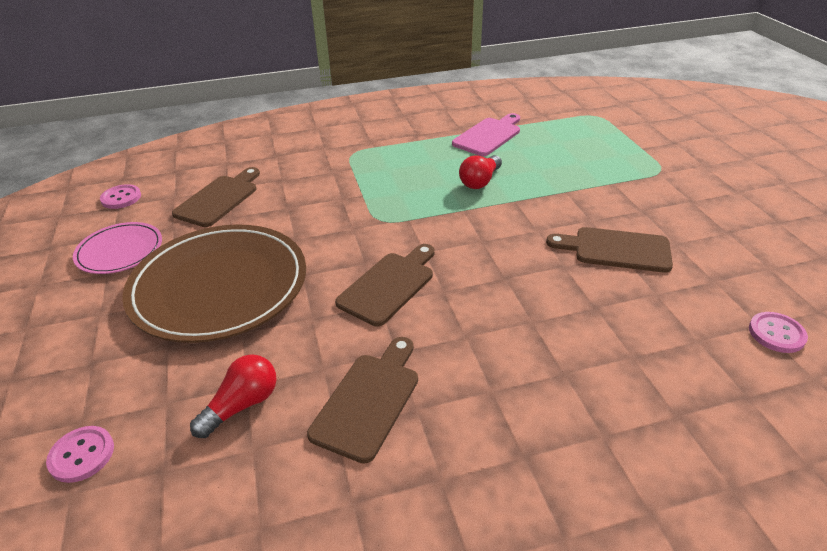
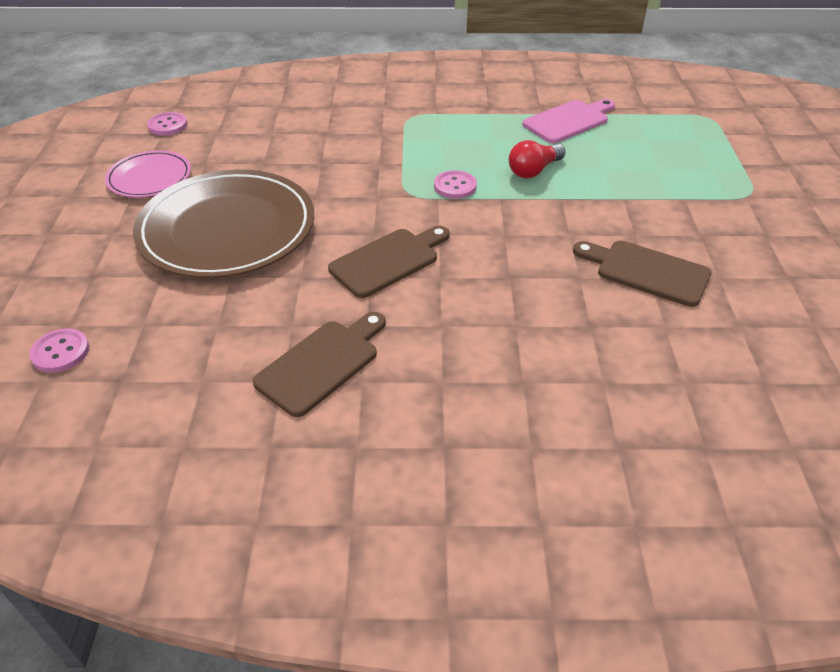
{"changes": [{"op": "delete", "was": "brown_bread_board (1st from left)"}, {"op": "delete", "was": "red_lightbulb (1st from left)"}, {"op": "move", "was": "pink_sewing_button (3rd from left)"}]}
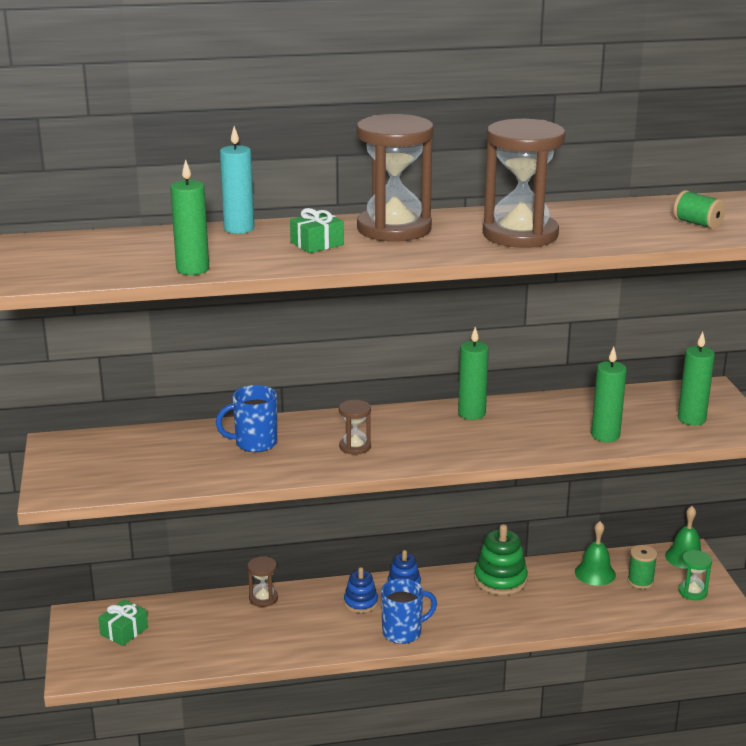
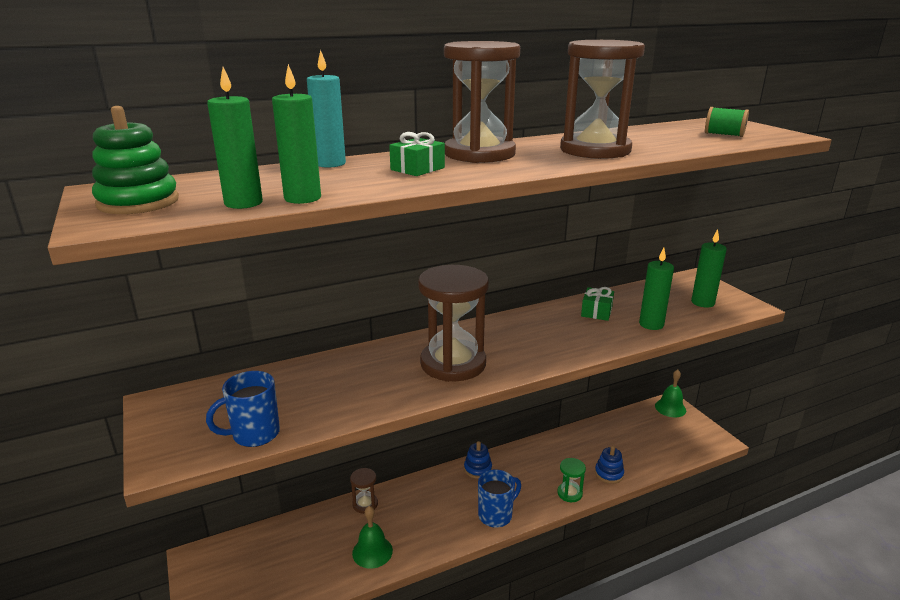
{"changes": [{"op": "delete", "was": "emerald_reel_of_thread (1st from left)"}, {"op": "move", "was": "emerald_gift (1st from left in the first image)", "now": "emerald_gift (2nd from left)"}, {"op": "move", "was": "royal_blue_coffee_mug (1st from left)"}, {"op": "move", "was": "royal_blue_stacking_rings (1st from left in the first image)", "now": "royal_blue_stacking_rings (2nd from left)"}, {"op": "move", "was": "emerald_wax_candle (2nd from left in the first image)", "now": "emerald_wax_candle (1st from left)"}, {"op": "move", "was": "emerald_stacking_rings"}, {"op": "move", "was": "emerald_hand_bell (1st from left)"}, {"op": "move", "was": "emerald_sandglass"}, {"op": "resize", "was": "brown_sandglass (2nd from left)", "ratio": 2.25}]}
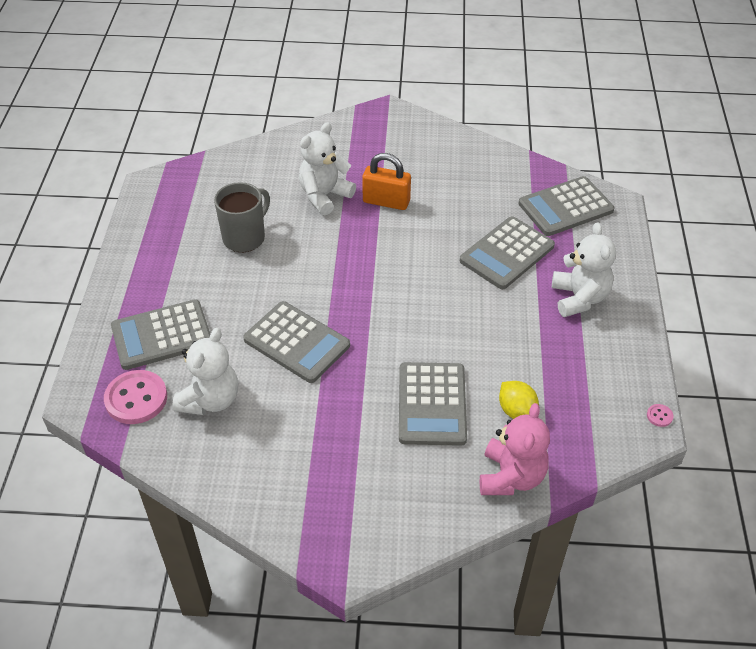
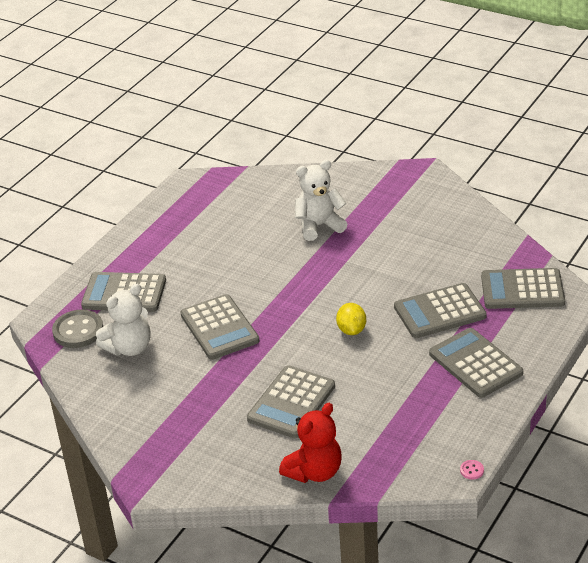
{"changes": [{"op": "delete", "was": "gray_coffee_mug"}, {"op": "delete", "was": "bright_orange_lock"}, {"op": "move", "was": "yellow_lemon"}, {"op": "replace", "was": "pure_white_teddy_bear (3rd from left)", "now": "gray_pocket_calculator (5th from left)"}, {"op": "recolor", "was": "pink_sewing_button (1st from left)", "now": "gray_sewing_button"}, {"op": "recolor", "was": "pink_teddy_bear", "now": "red_teddy_bear"}]}
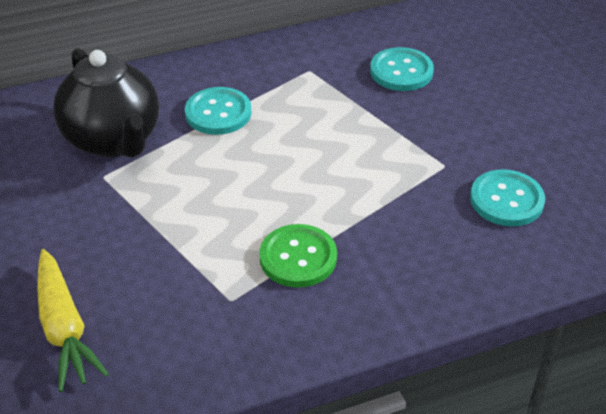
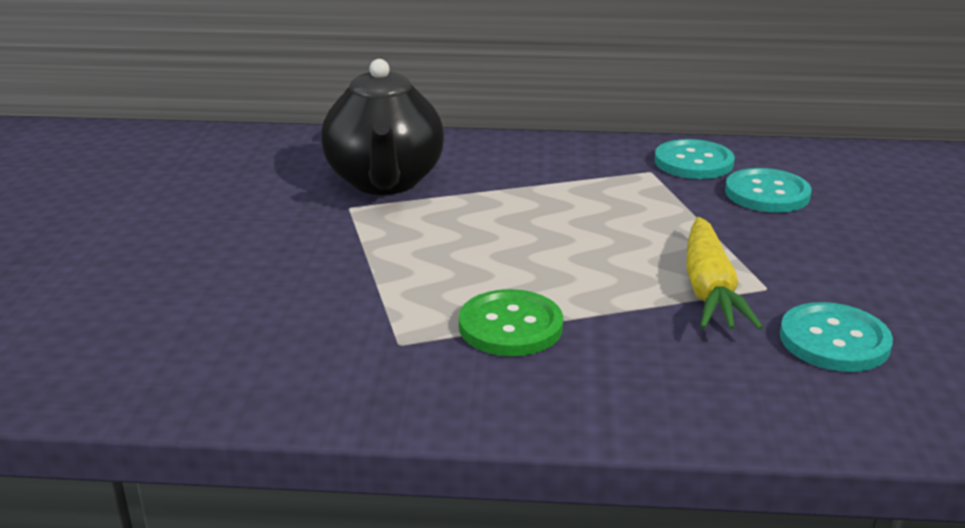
{"changes": [{"op": "move", "was": "yellow_toy_carrot"}, {"op": "move", "was": "teal_sewing_button (1st from left)"}]}
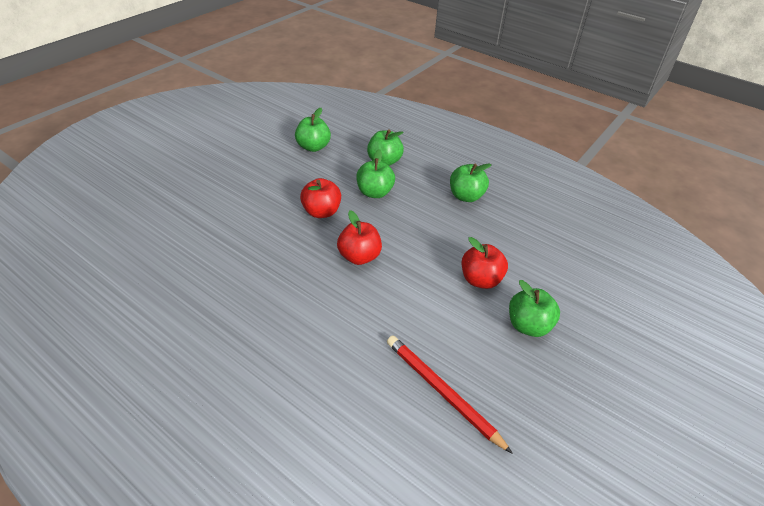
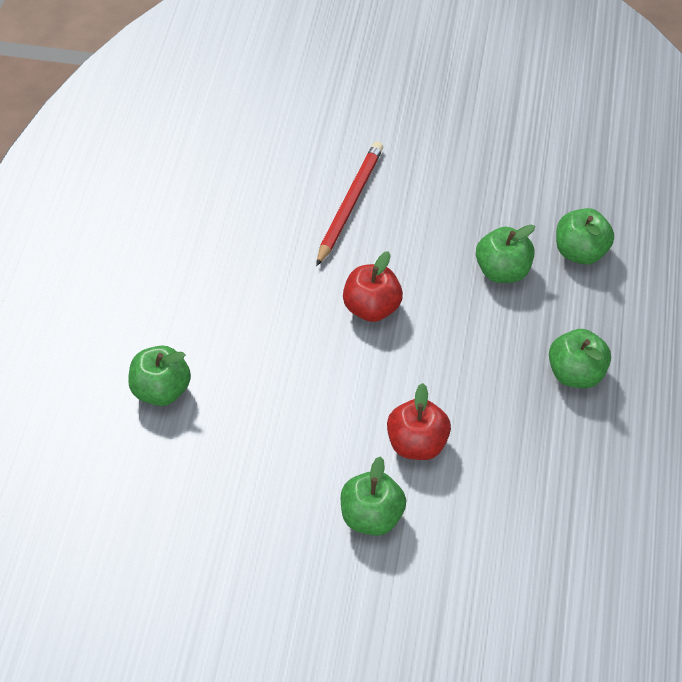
{"changes": [{"op": "delete", "was": "red_apple_fruit (1st from left)"}, {"op": "move", "was": "emerald_apple_fruit (1st from left)"}, {"op": "move", "was": "red_pencil"}]}
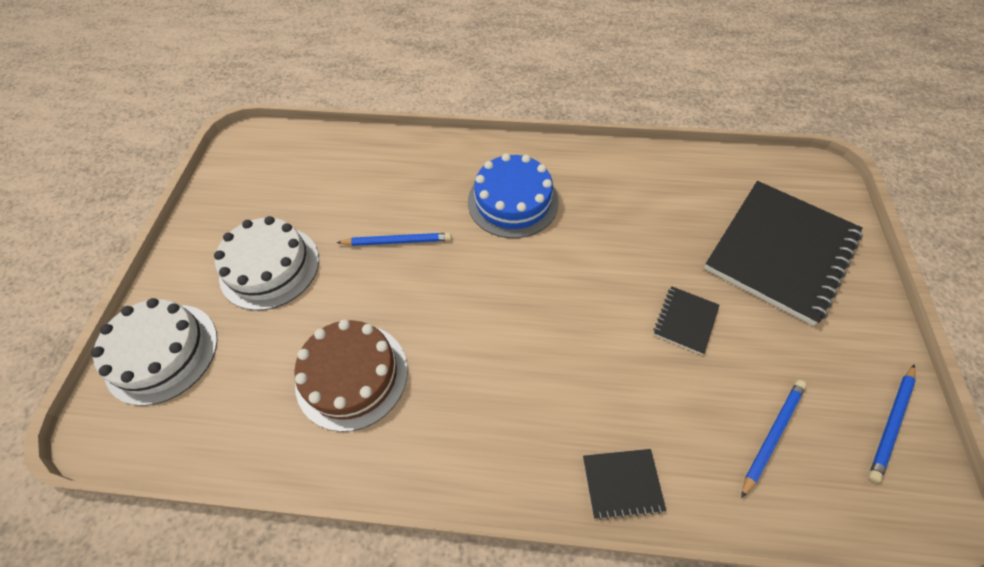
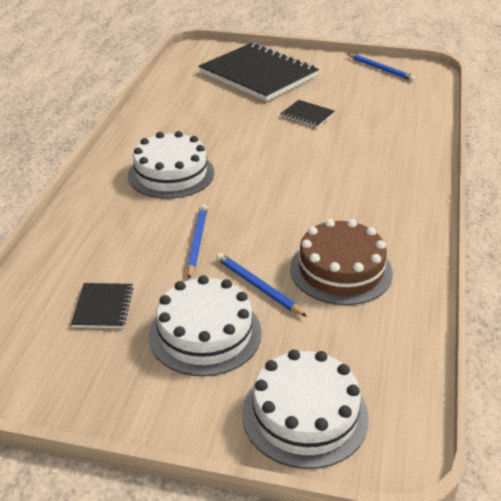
{"changes": [{"op": "move", "was": "jet-black_notebook (1st from left)"}, {"op": "move", "was": "royal_blue_pencil (2nd from left)"}, {"op": "recolor", "was": "royal_blue_layer_cake", "now": "pure_white_layer_cake (1st from left)"}]}
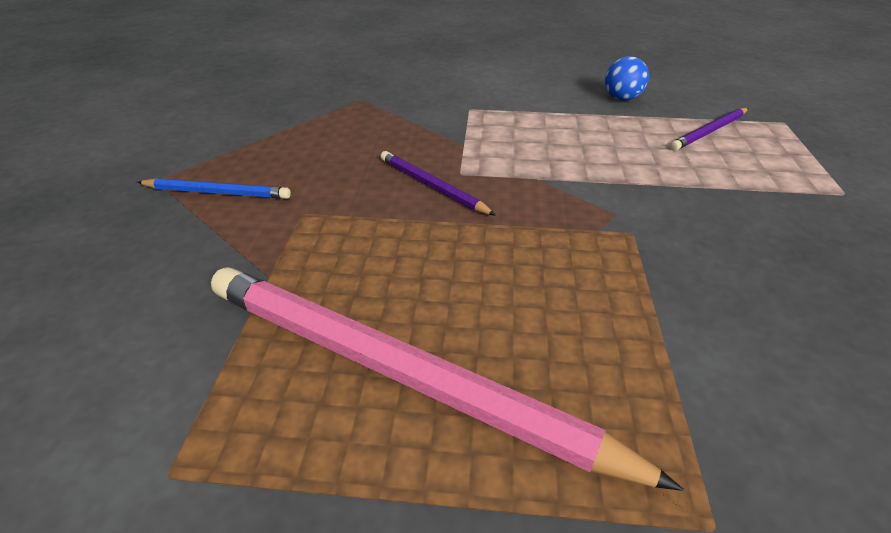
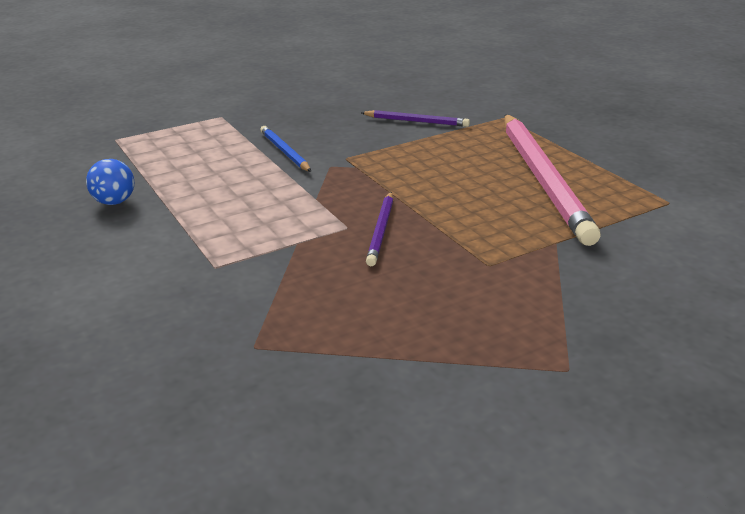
{"changes": [{"op": "move", "was": "royal_blue_pencil"}, {"op": "move", "was": "violet_pencil (2nd from left)"}]}
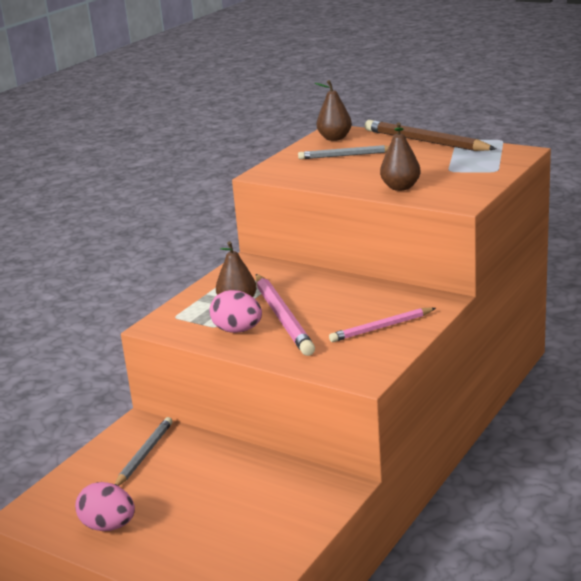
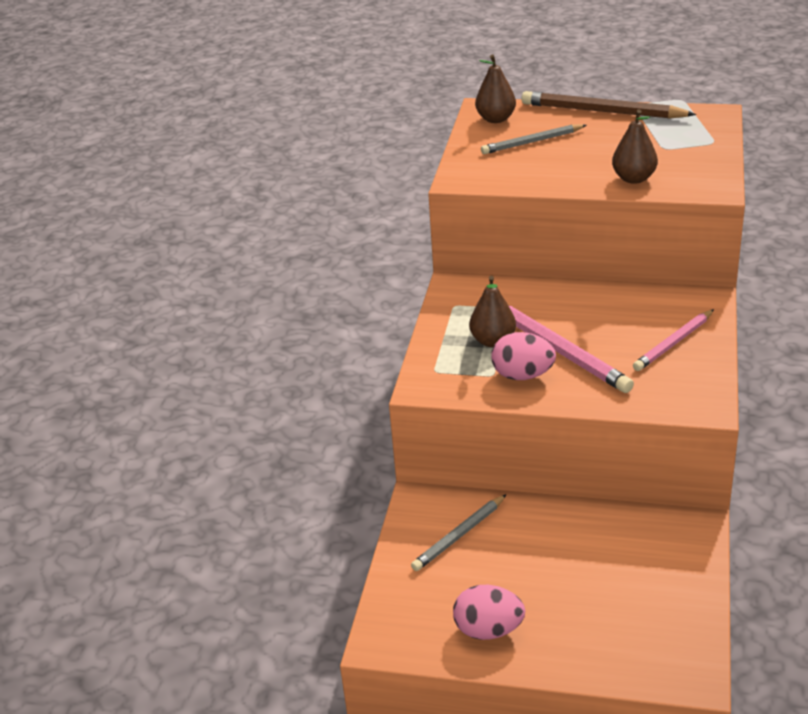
{"changes": [{"op": "rotate", "was": "gray_pencil (1st from left)", "clockwise": -135}]}
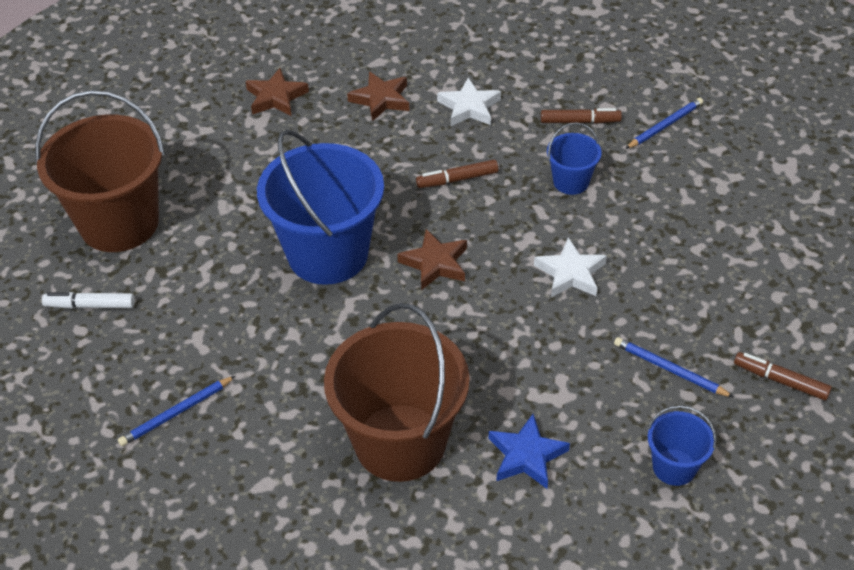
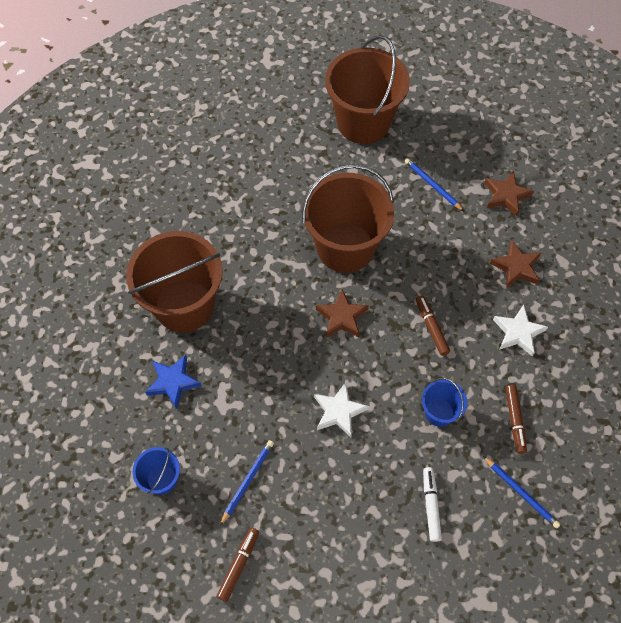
{"changes": [{"op": "move", "was": "pure_white_felt_pen"}, {"op": "move", "was": "royal_blue_pencil (1st from left in the first image)", "now": "royal_blue_pencil (2nd from left)"}, {"op": "recolor", "was": "royal_blue_bucket (1st from left)", "now": "brown_bucket (2nd from left)"}]}
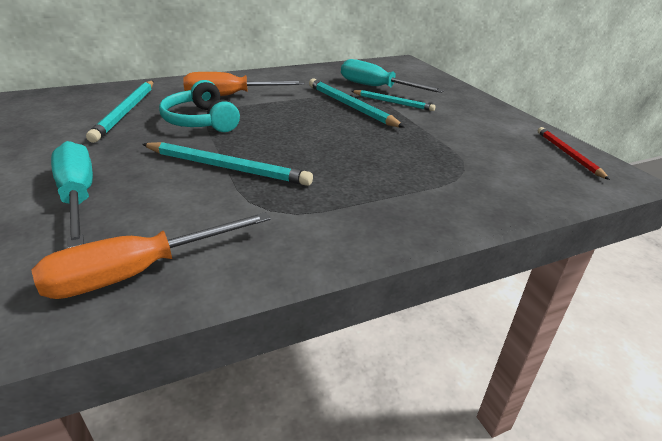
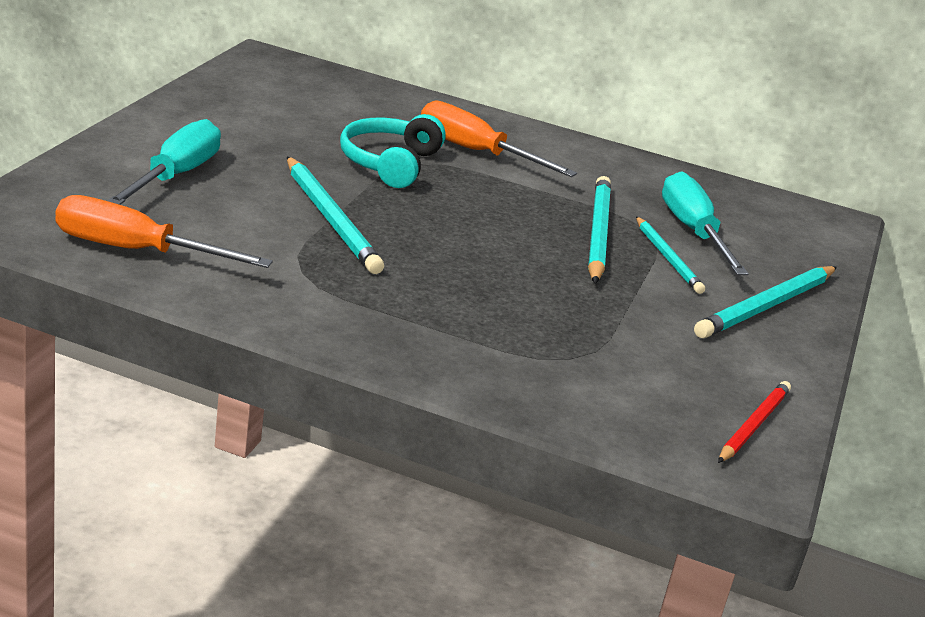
{"changes": [{"op": "move", "was": "teal_pencil (1st from left in the first image)", "now": "teal_pencil (4th from left)"}]}
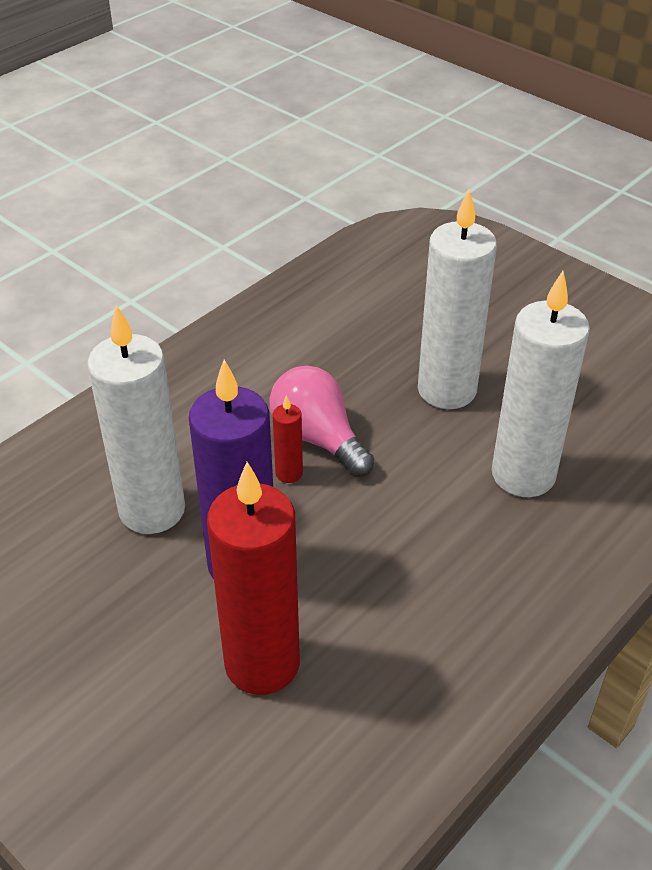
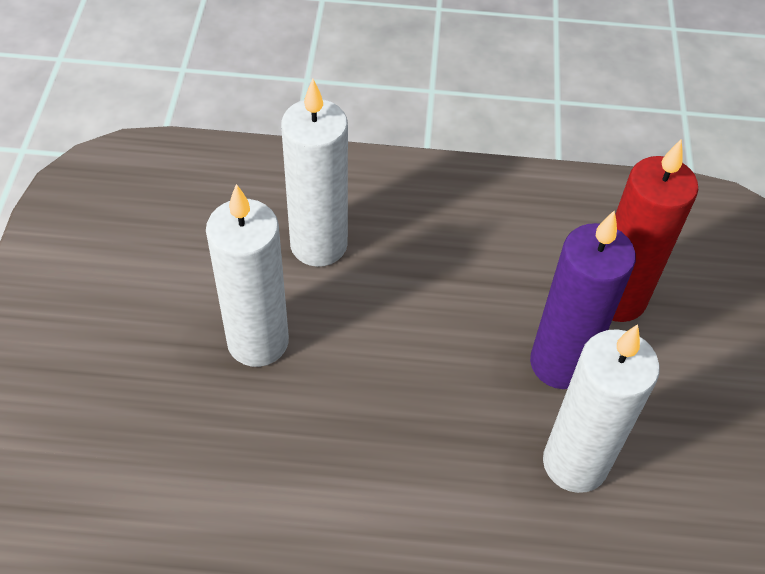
{"changes": [{"op": "delete", "was": "pink_lightbulb"}, {"op": "delete", "was": "red_wax_candle (2nd from left)"}]}
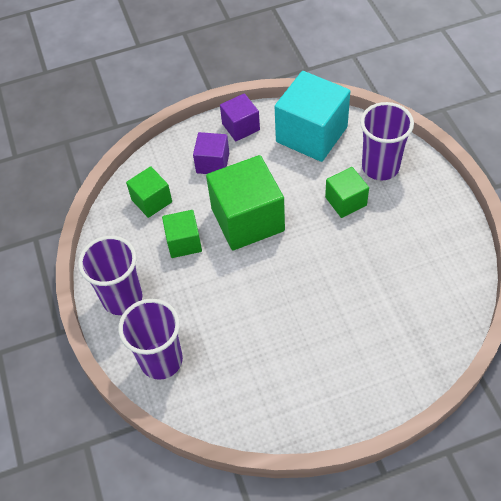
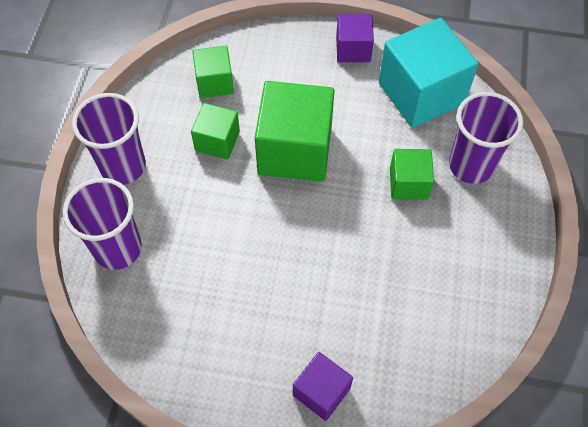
{"changes": [{"op": "move", "was": "violet_block (1st from left)"}]}
